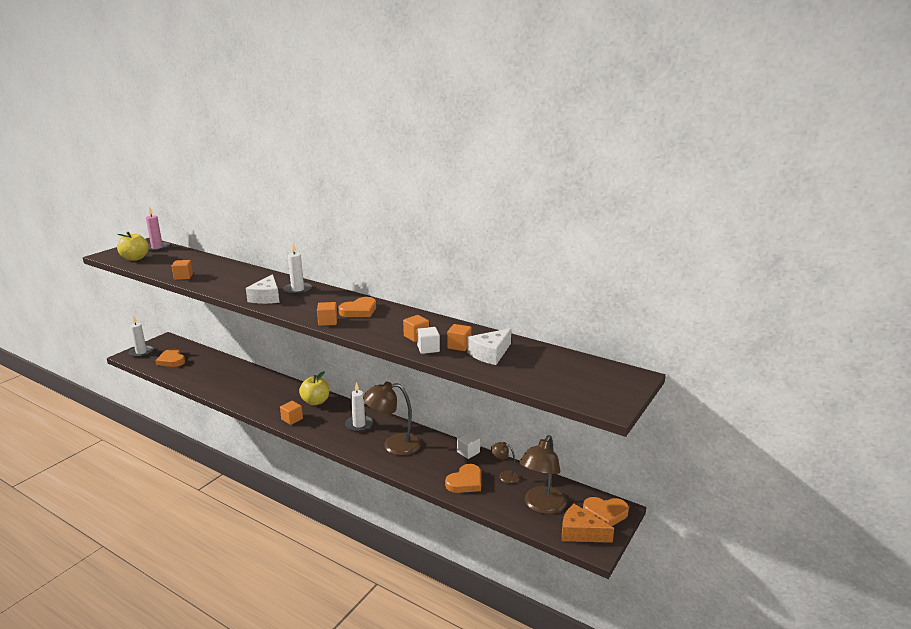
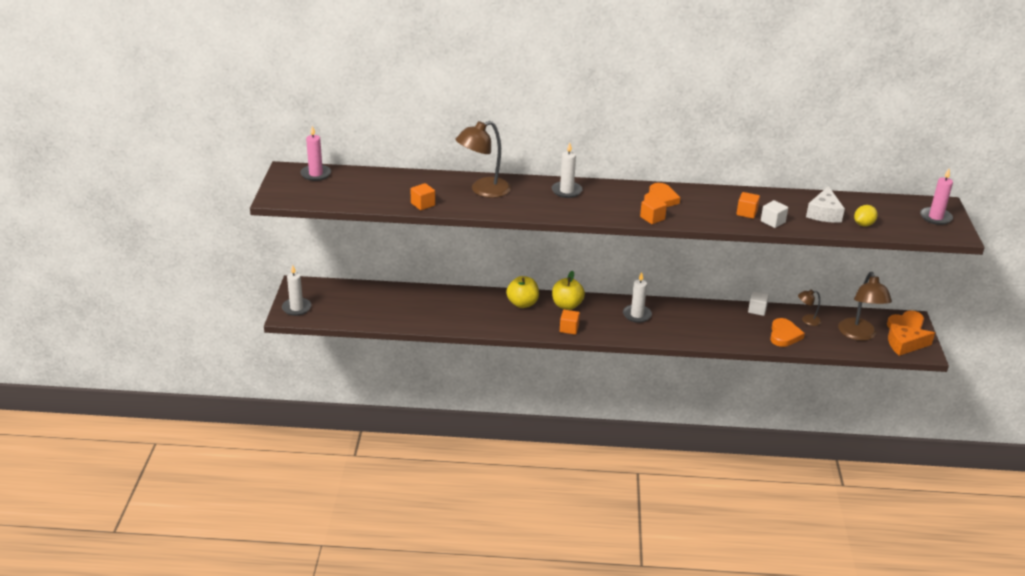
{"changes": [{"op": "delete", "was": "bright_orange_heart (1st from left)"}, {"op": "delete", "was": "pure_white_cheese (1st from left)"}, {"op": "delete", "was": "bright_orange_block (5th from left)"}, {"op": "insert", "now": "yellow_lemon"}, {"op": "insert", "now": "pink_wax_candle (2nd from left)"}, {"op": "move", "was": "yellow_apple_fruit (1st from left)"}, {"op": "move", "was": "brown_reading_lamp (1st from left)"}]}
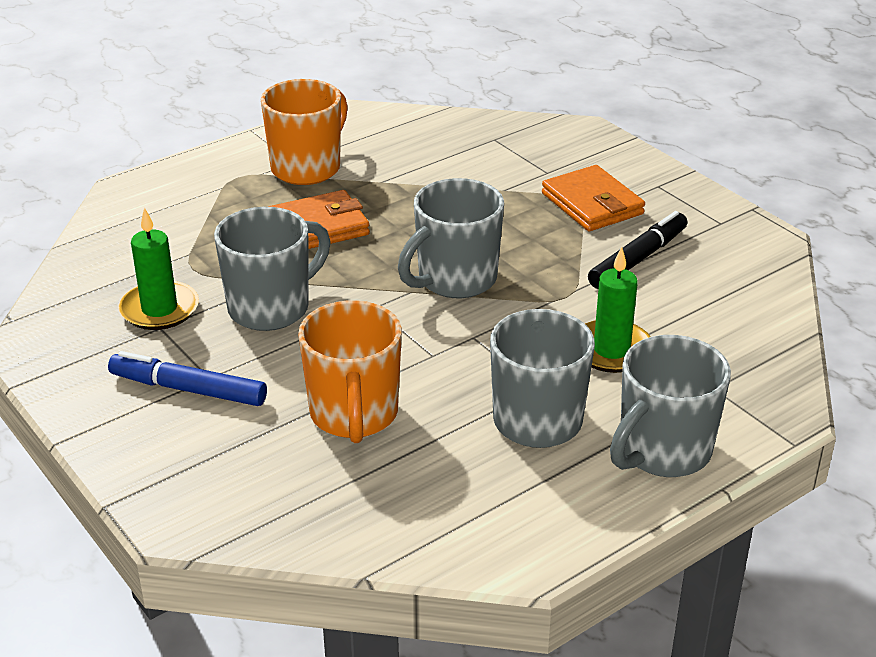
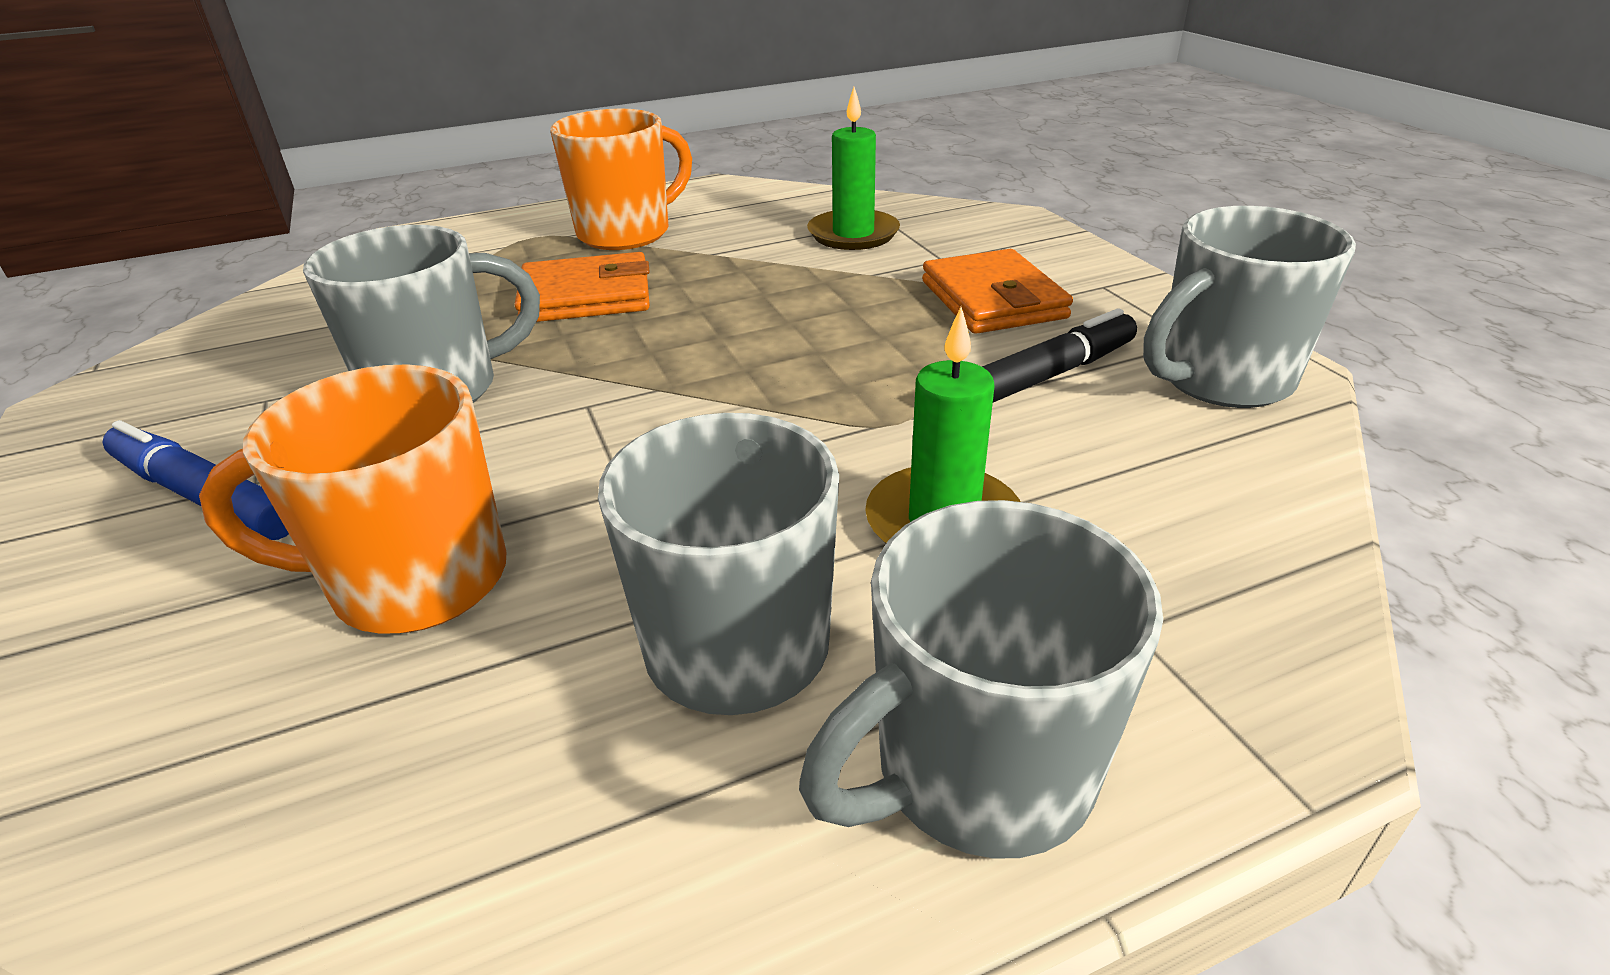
{"changes": [{"op": "move", "was": "emerald_wax_candle (1st from left)"}, {"op": "move", "was": "gray_coffee_mug (2nd from left in the first image)", "now": "gray_coffee_mug (4th from left)"}, {"op": "rotate", "was": "bright_orange_coffee_mug (2nd from left in the first image)", "clockwise": 75}]}
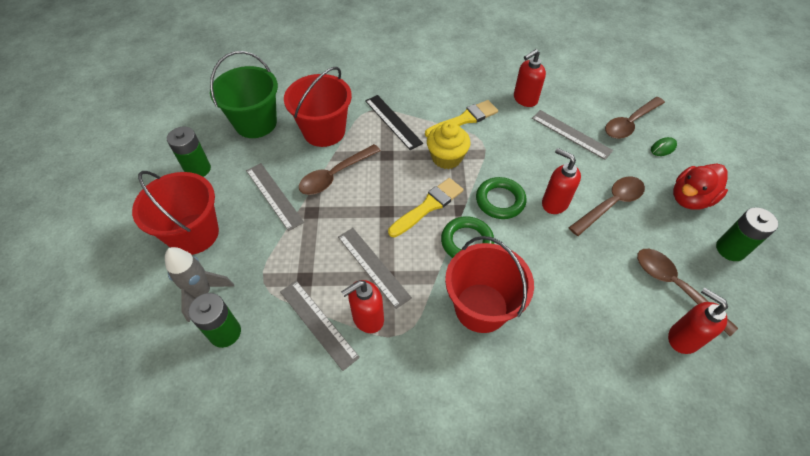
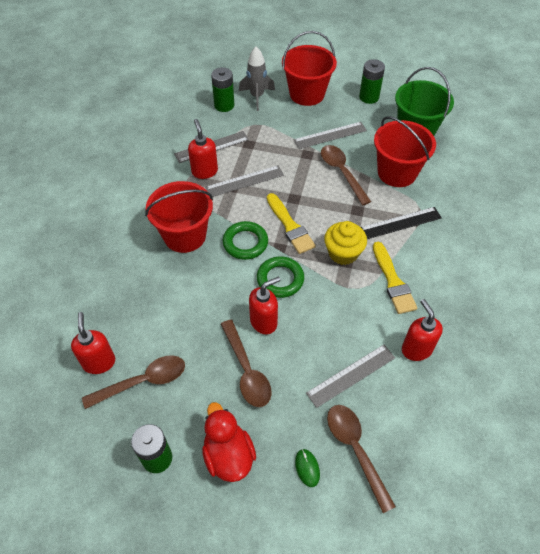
{"changes": [{"op": "rotate", "was": "red_pump_bottle (4th from left in the first image)", "clockwise": -75}]}
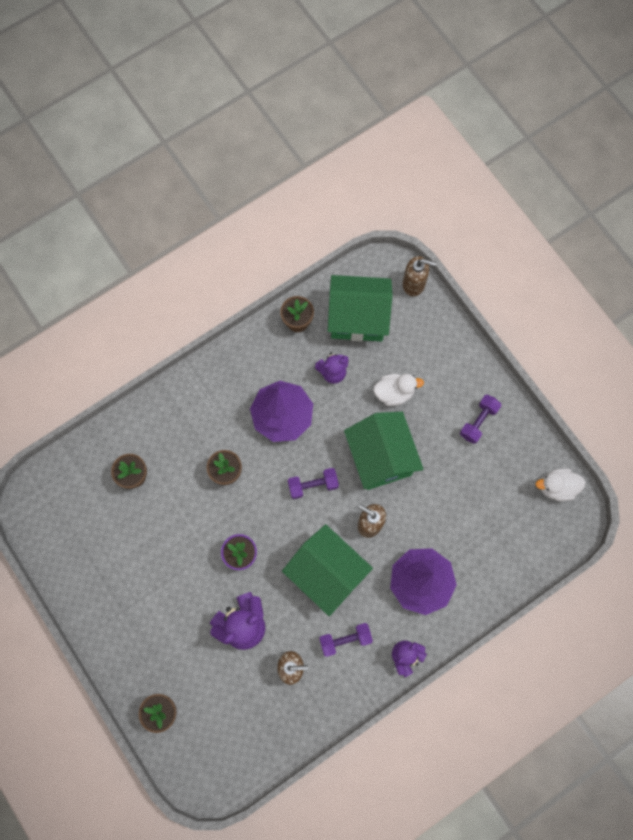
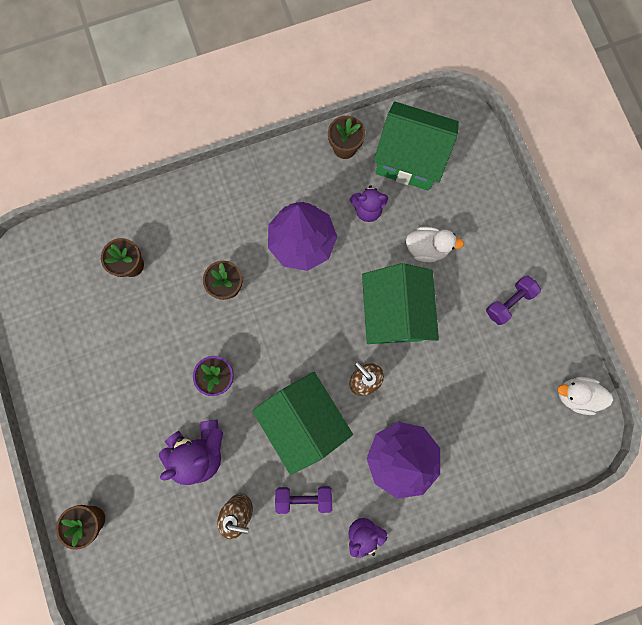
{"changes": [{"op": "delete", "was": "violet_hand_weight (1st from left)"}, {"op": "delete", "was": "brown_pump_bottle (3rd from left)"}]}
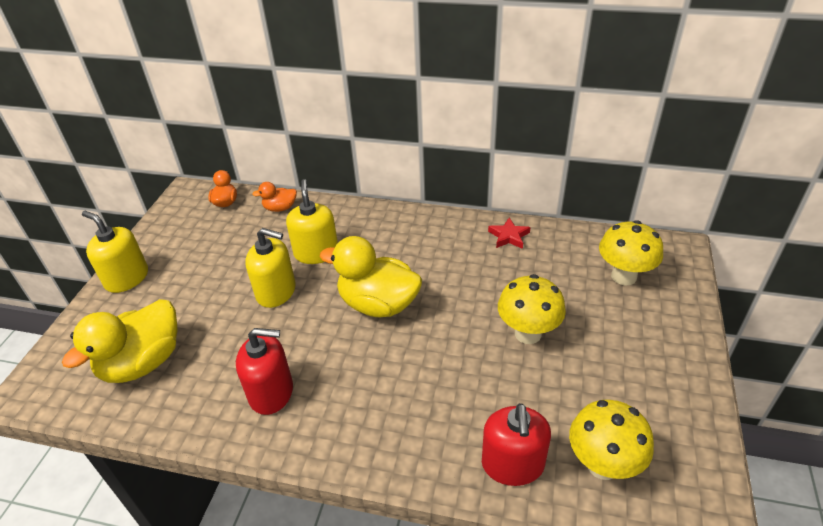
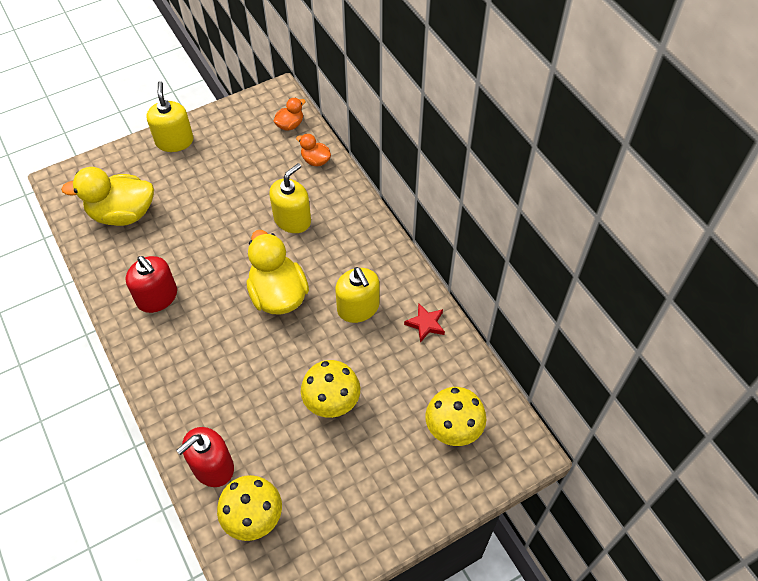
{"changes": [{"op": "move", "was": "yellow_pump_bottle (2nd from left in the first image)", "now": "yellow_pump_bottle (3rd from left)"}]}
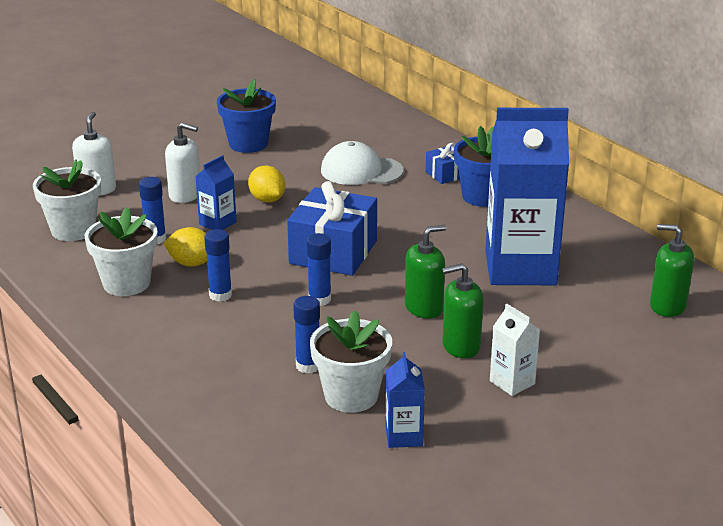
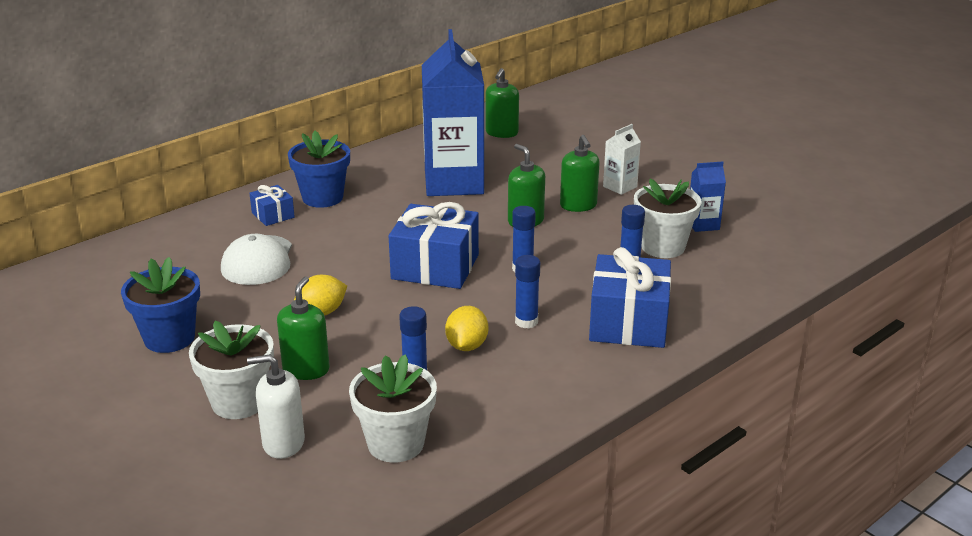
{"changes": [{"op": "delete", "was": "royal_blue_juice_carton (1st from left)"}, {"op": "insert", "now": "royal_blue_gift (3rd from left)"}, {"op": "move", "was": "pure_white_potted_plant (2nd from left in the first image)", "now": "pure_white_potted_plant (1st from left)"}, {"op": "recolor", "was": "pure_white_pump_bottle (2nd from left)", "now": "emerald_pump_bottle (1st from left)"}]}
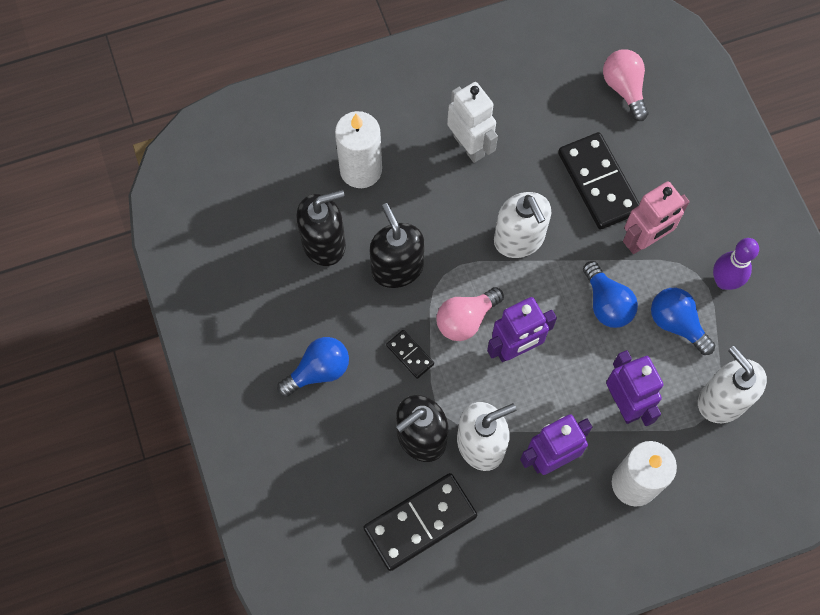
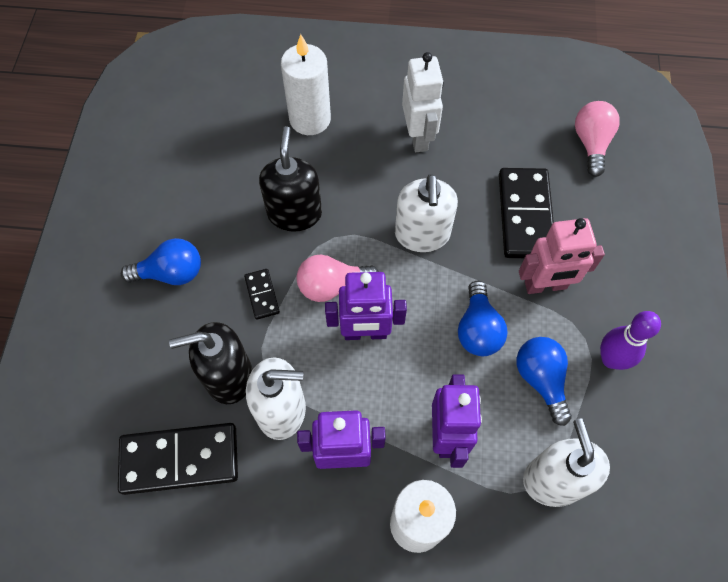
{"changes": [{"op": "delete", "was": "jet-black_pump_bottle (1st from left)"}]}
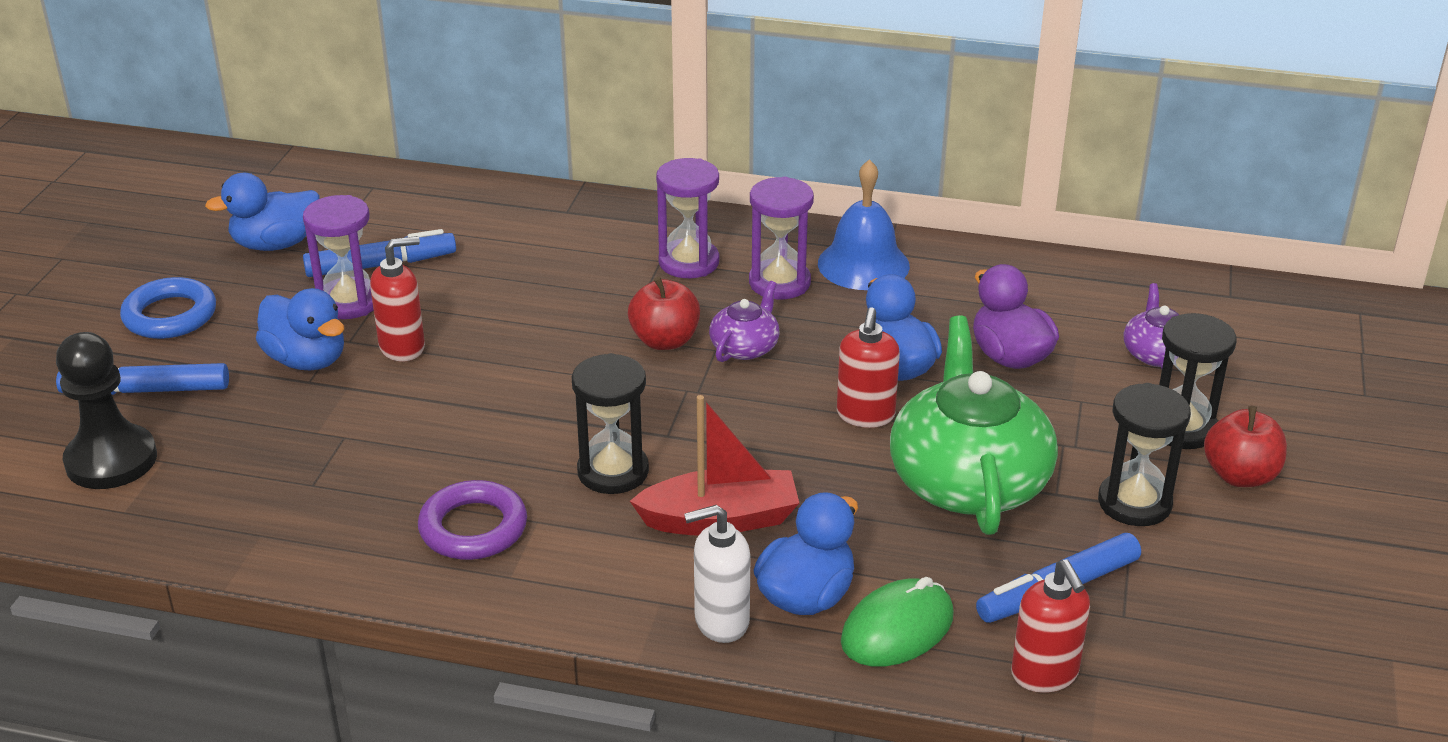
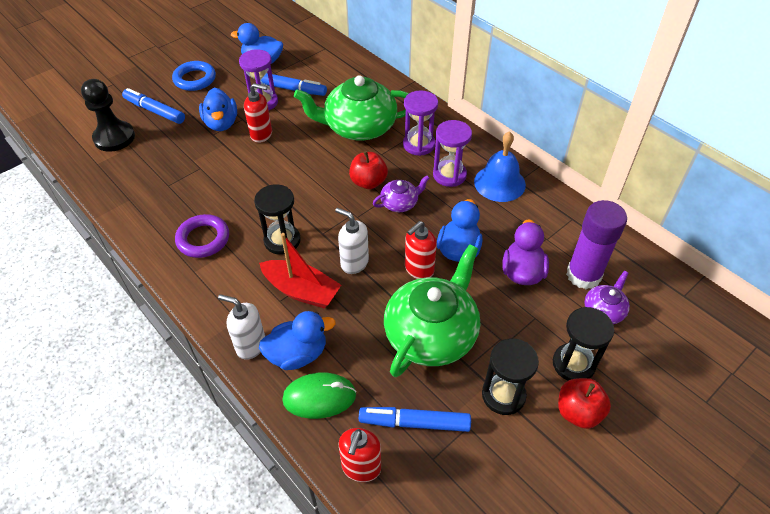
{"changes": [{"op": "insert", "now": "emerald_tea_pot (1st from left)"}, {"op": "insert", "now": "pure_white_pump_bottle (2nd from left)"}, {"op": "insert", "now": "violet_stick_of_glue"}]}
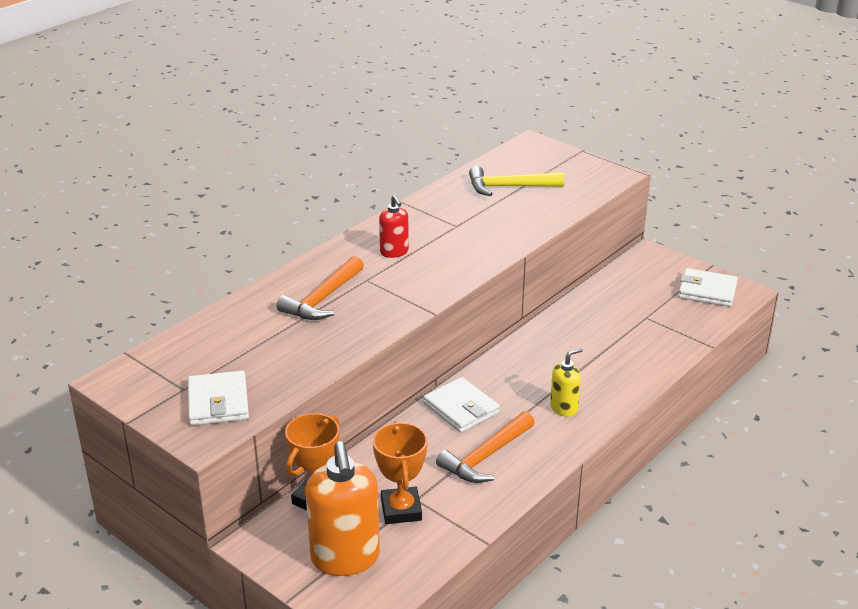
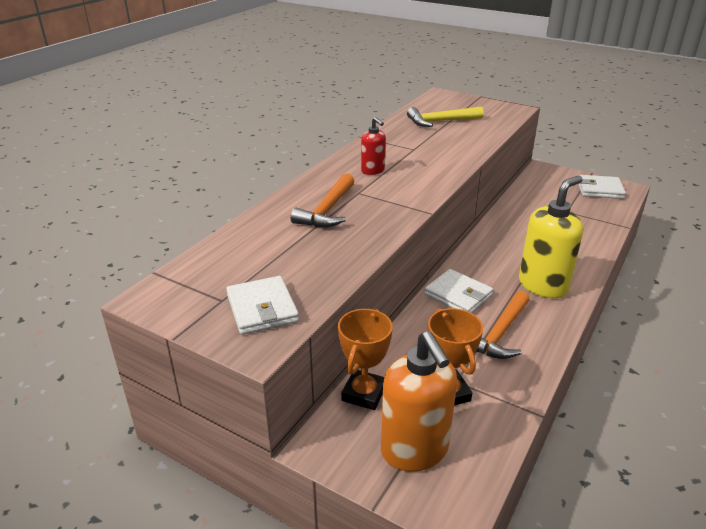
{"changes": [{"op": "resize", "was": "yellow_pump_bottle", "ratio": 1.91}]}
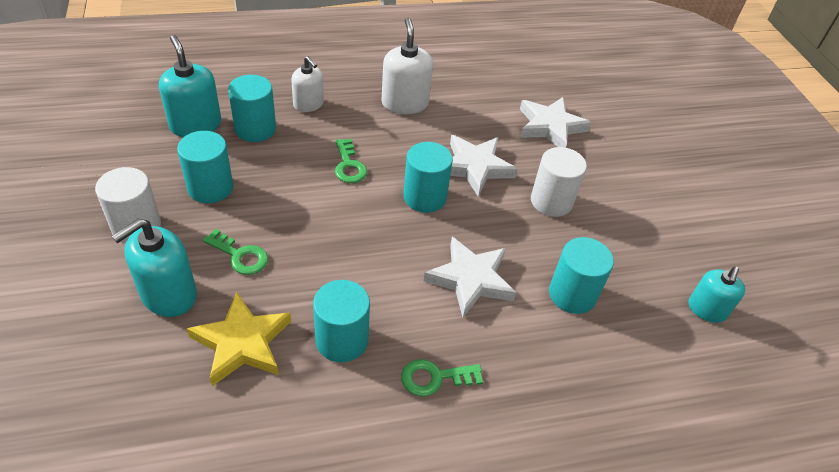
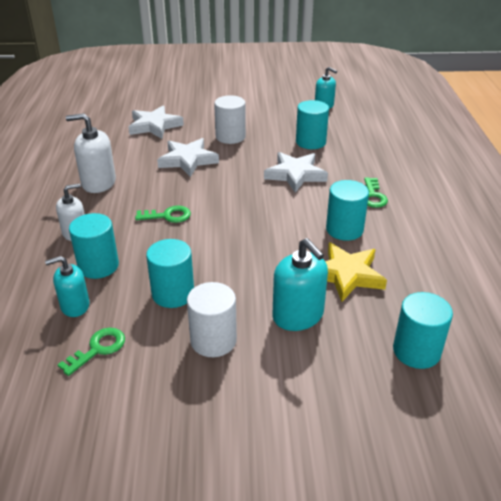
{"changes": [{"op": "move", "was": "emerald_key (1st from left)"}, {"op": "move", "was": "teal_solid_cylinder (4th from left in the first image)", "now": "teal_solid_cylinder (5th from left)"}, {"op": "resize", "was": "teal_pump_bottle (2nd from left in the first image)", "ratio": 0.66}]}
